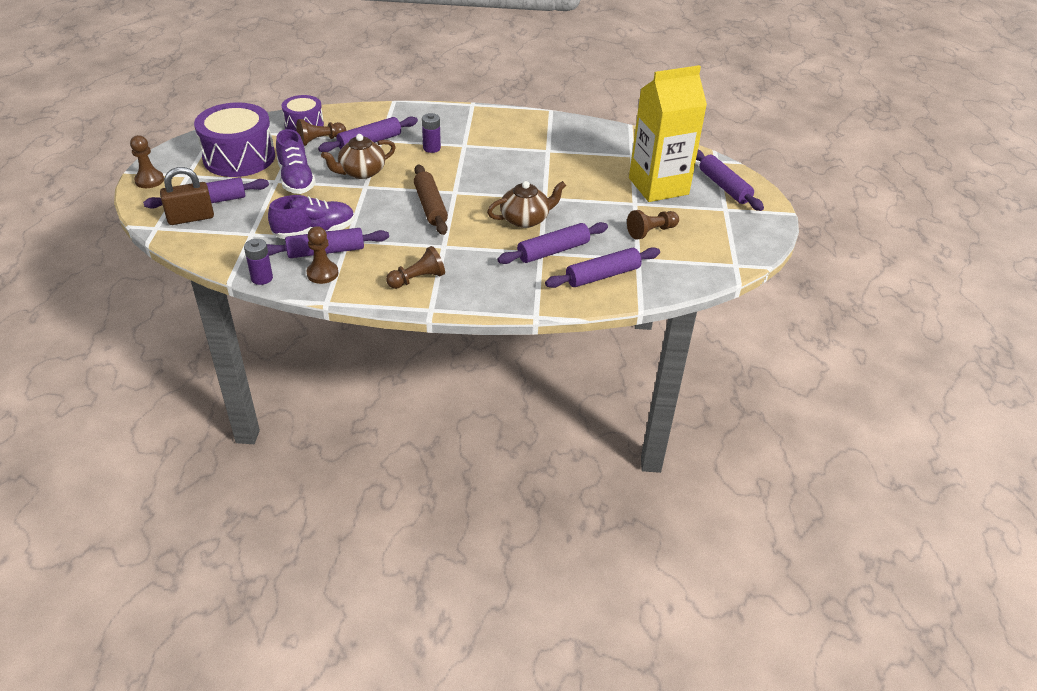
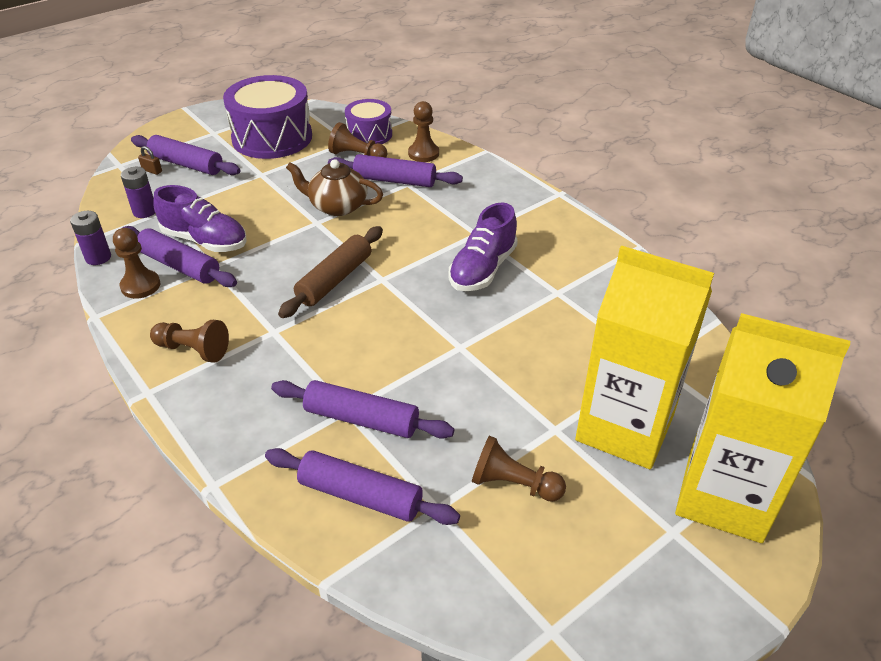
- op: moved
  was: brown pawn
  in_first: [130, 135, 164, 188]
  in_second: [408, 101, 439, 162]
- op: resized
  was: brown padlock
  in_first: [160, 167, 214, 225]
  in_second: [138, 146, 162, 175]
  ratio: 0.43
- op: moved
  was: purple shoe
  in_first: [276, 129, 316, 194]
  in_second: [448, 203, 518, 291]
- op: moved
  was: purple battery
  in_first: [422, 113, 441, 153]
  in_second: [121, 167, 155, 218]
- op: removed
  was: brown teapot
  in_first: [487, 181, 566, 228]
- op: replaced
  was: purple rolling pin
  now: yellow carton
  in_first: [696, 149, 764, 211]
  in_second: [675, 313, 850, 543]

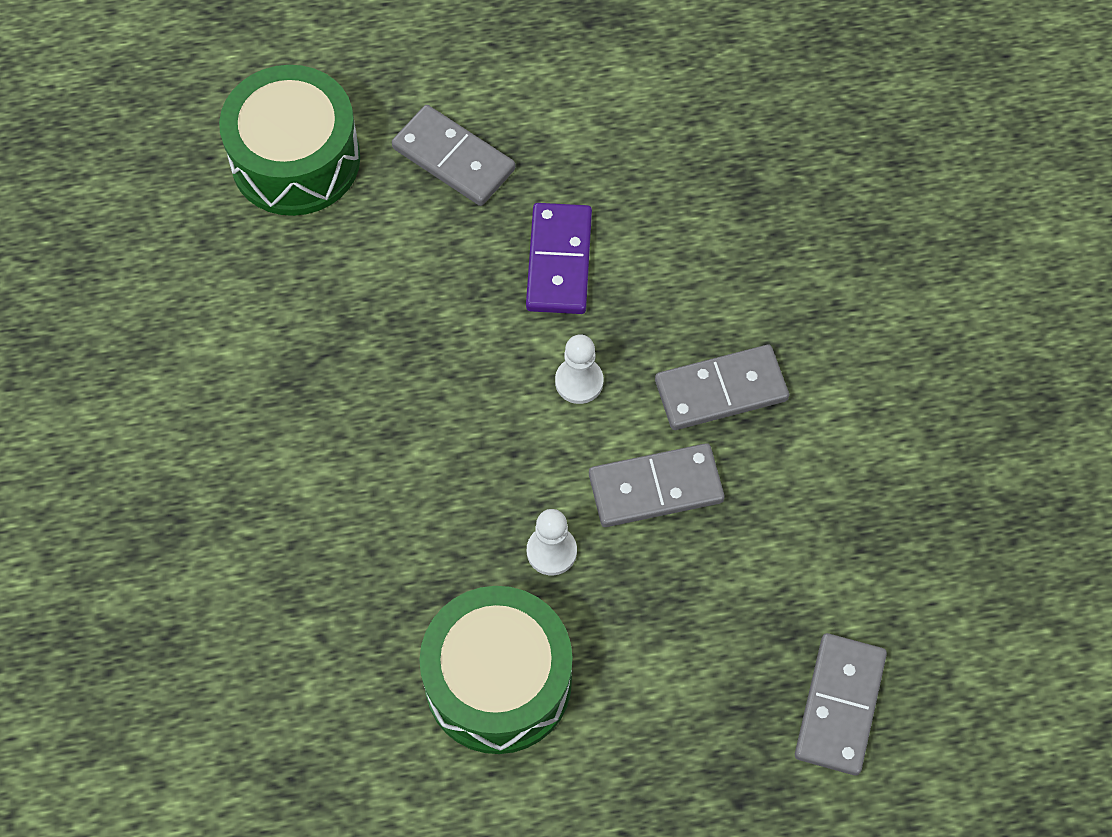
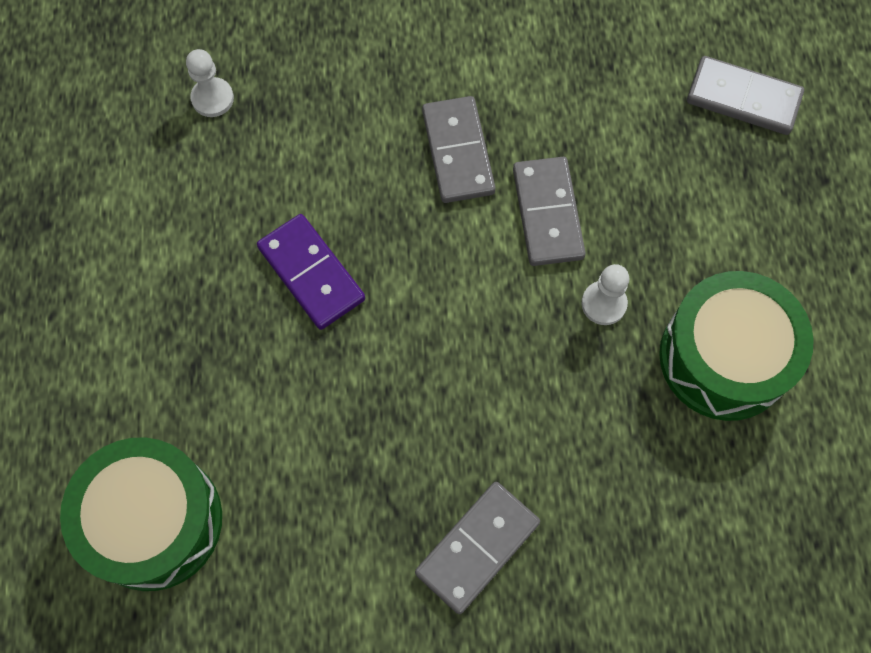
- op: moved
  was: grey domino
  in_first: [392, 105, 515, 206]
  in_second: [415, 482, 540, 614]
- op: turned
  was: purple domino
  in_first: [526, 203, 592, 314]
  in_second: [257, 214, 365, 330]
  clockwise: 45
- op: moved
  was: white pawn
  in_first: [555, 334, 603, 404]
  in_second: [186, 49, 234, 117]

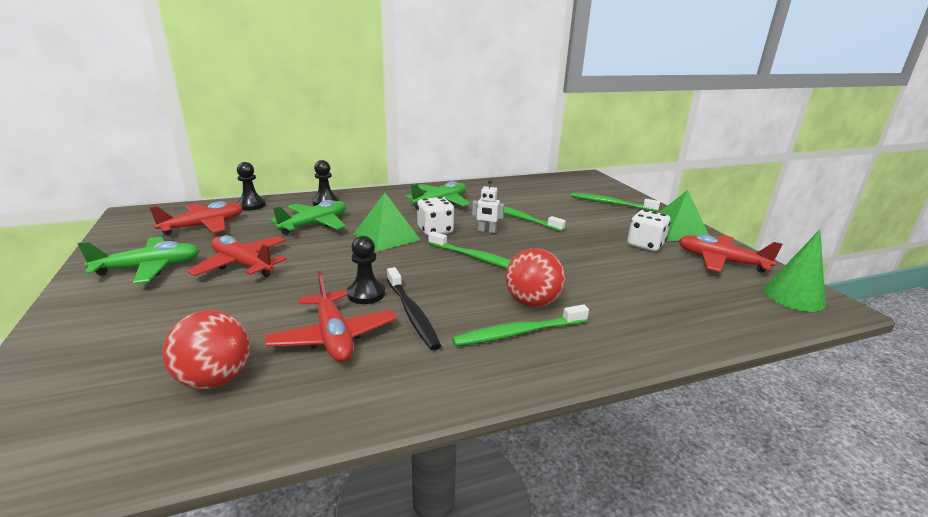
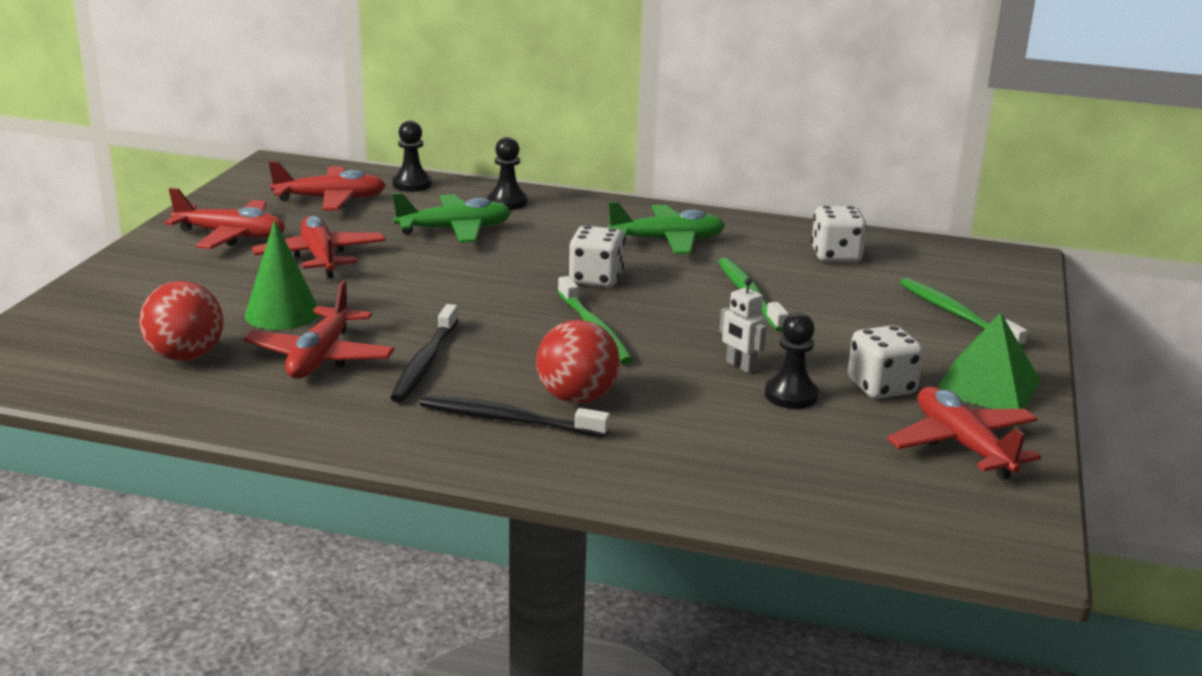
- op: recoloured
  was: green plane
  now: red plane
  in_first: [78, 237, 200, 284]
  in_second: [165, 188, 285, 249]
- op: moved
  was: black pawn
  in_first: [347, 236, 385, 304]
  in_second: [765, 312, 819, 409]
- op: removed
  was: green pyramid
  in_first: [354, 193, 420, 252]
- op: recoloured
  was: green toothbrush
  now: black toothbrush
  in_first: [452, 304, 589, 346]
  in_second: [420, 396, 610, 437]
- op: moved
  was: white robot
  in_first: [472, 180, 504, 233]
  in_second: [719, 278, 767, 373]
- op: moved
  was: green cone
  in_first: [763, 230, 826, 312]
  in_second: [245, 220, 319, 330]
- op: added
  now: white dice
  in_second: [811, 206, 867, 262]

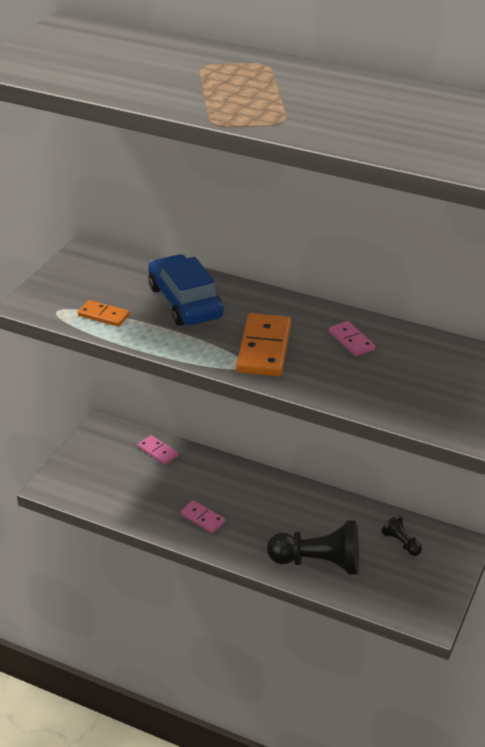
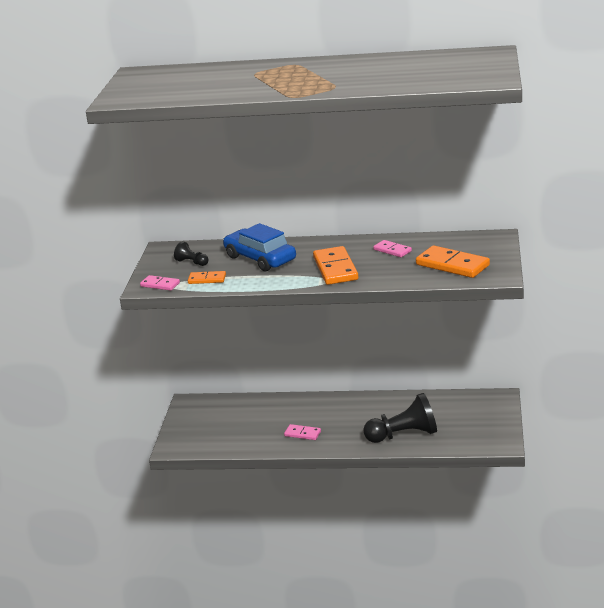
- op: moved
  was: pink domino
  in_first: [138, 435, 178, 465]
  in_second: [140, 275, 180, 291]
- op: moved
  was: black pawn
  in_first: [382, 515, 422, 556]
  in_second: [174, 241, 209, 266]
- op: added
  now: orange domino
  in_second: [416, 245, 490, 278]

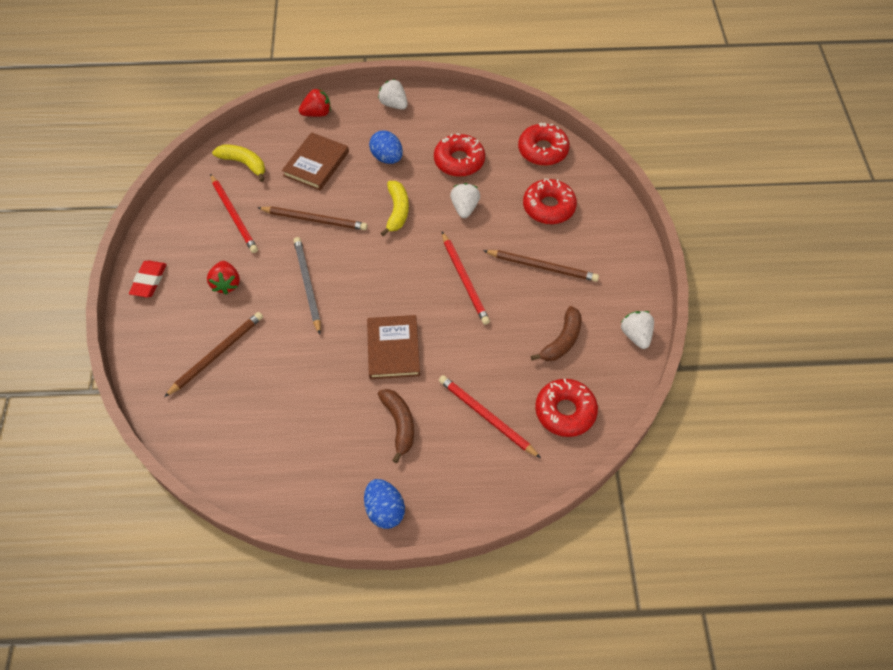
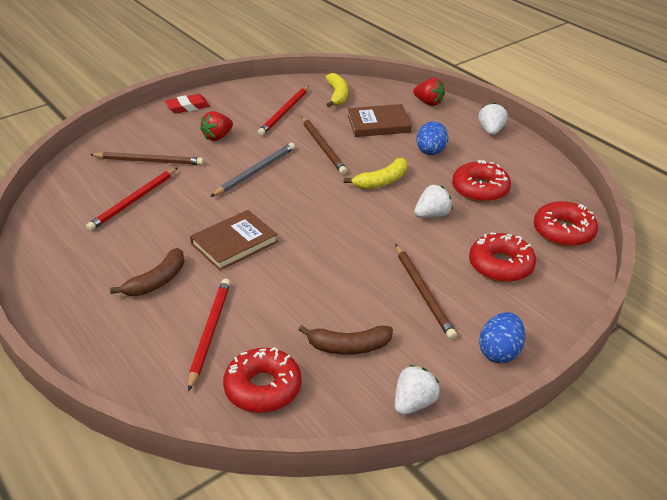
- op: moved
  was: blue egg
  in_first: [364, 479, 405, 529]
  in_second: [479, 312, 525, 363]
- op: moved
  was: red pencil
  in_first: [442, 232, 490, 325]
  in_second: [86, 167, 178, 231]

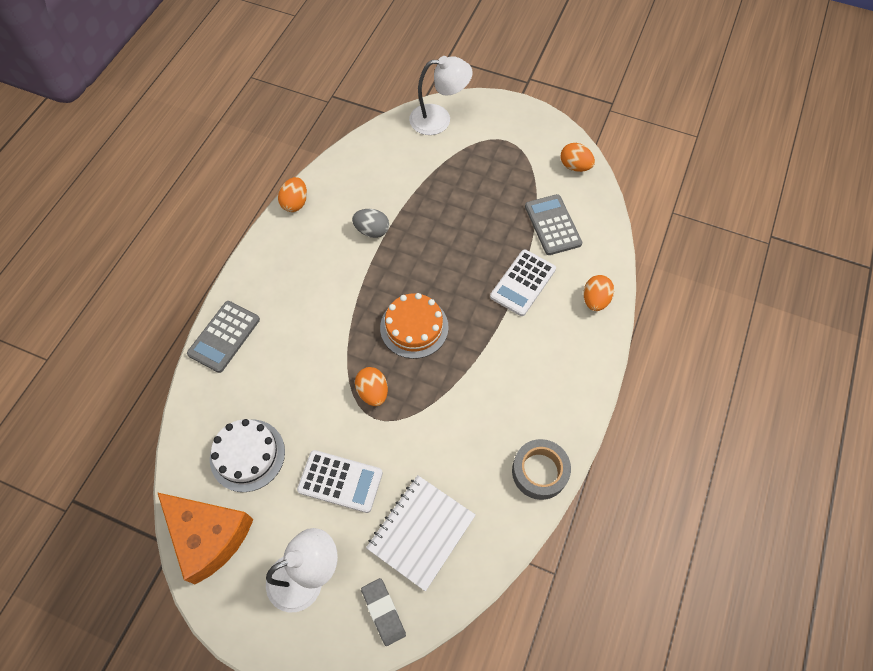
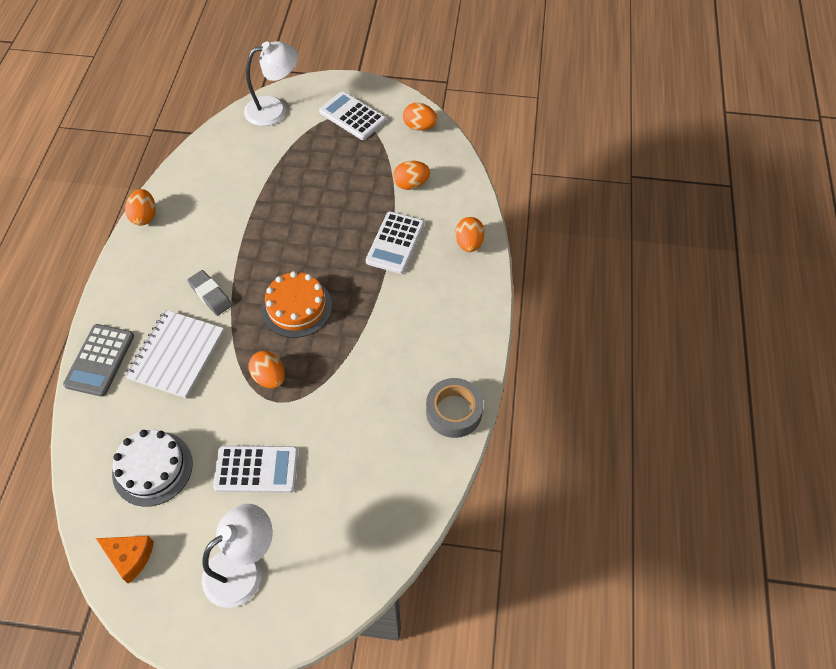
- op: resized
  was: orange cheese
  in_first: [157, 492, 254, 585]
  in_second: [96, 536, 154, 584]
  ratio: 0.54
- op: removed
  was: grey egg
  in_first: [352, 209, 389, 238]
- op: moved
  was: grey eraser
  in_first: [361, 578, 406, 646]
  in_second: [187, 270, 232, 316]
- op: moved
  was: white notebook
  in_first: [366, 475, 476, 591]
  in_second: [125, 310, 224, 399]
- op: replaced
  was: grey calculator
  now: orange egg
  in_first: [525, 194, 582, 255]
  in_second: [393, 161, 430, 190]
- op: added
  now: white calculator
  in_second: [319, 91, 386, 140]

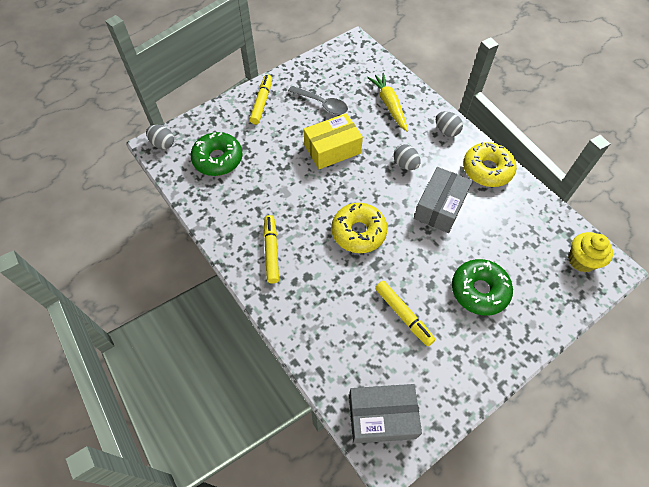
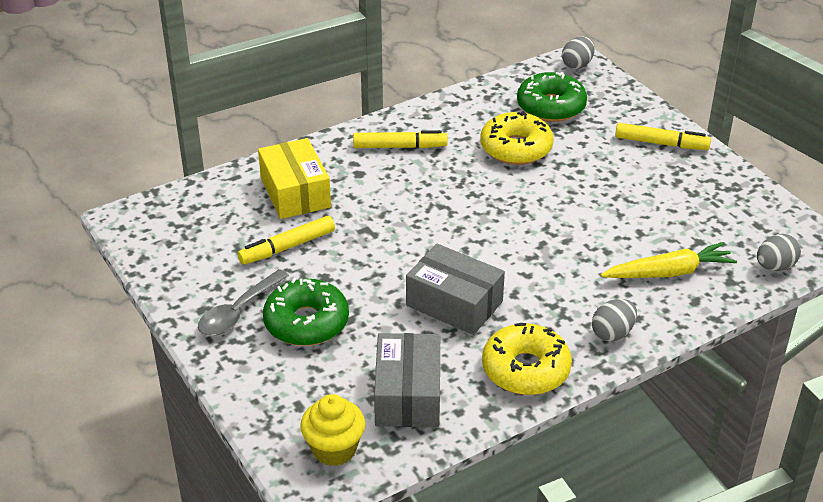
- op: moved
  was: grey spoon
  in_first: [288, 86, 348, 115]
  in_second: [198, 269, 289, 336]
- op: moved
  was: yellow box
  in_first: [303, 113, 363, 169]
  in_second: [258, 138, 331, 219]
- op: moved
  was: yellow donut
  in_first: [331, 203, 388, 253]
  in_second: [480, 111, 554, 165]
- op: moved
  was: grey box
  in_first: [349, 384, 422, 444]
  in_second: [374, 333, 440, 427]
- op: moved
  was: grey egg
  in_first: [393, 144, 421, 170]
  in_second: [757, 234, 801, 271]

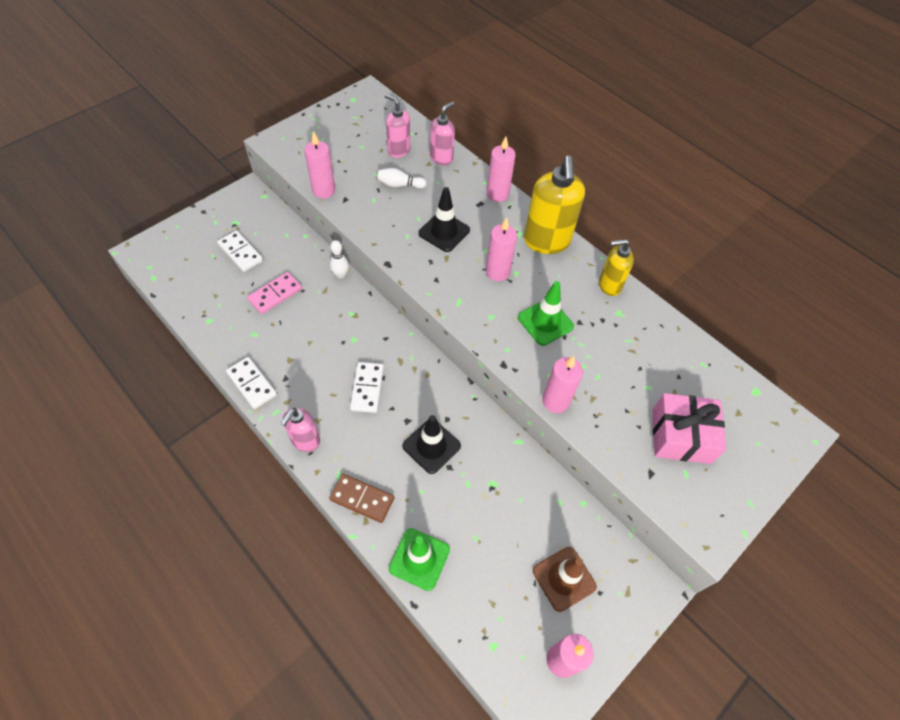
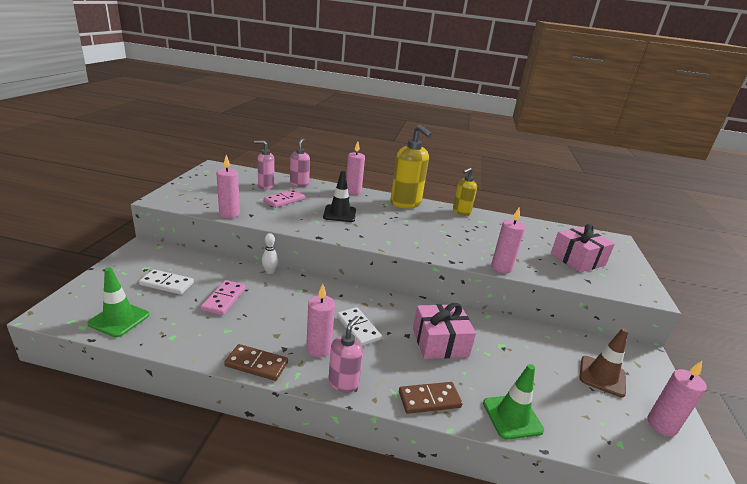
- op: recoloured
  was: white domino
  now: brown domino
  in_first: [226, 357, 277, 409]
  in_second: [224, 344, 288, 381]
- op: turned
  was: pink soap dispenser
  in_first: [281, 408, 320, 452]
  in_second: [328, 316, 363, 393]
  clockwise: -150
- op: replaced
  was: white bowling pin
  now: pink domino
  in_first: [377, 168, 426, 189]
  in_second: [264, 189, 305, 208]
- op: replaced
  was: black traffic cone
  now: pink gift
  in_first: [402, 415, 461, 474]
  in_second: [413, 303, 476, 359]
- op: moved
  was: pink candle
  in_first: [486, 217, 517, 281]
  in_second: [306, 284, 335, 357]
- op: moved
  was: green traffic cone
  in_first: [518, 281, 574, 346]
  in_second: [87, 267, 149, 337]

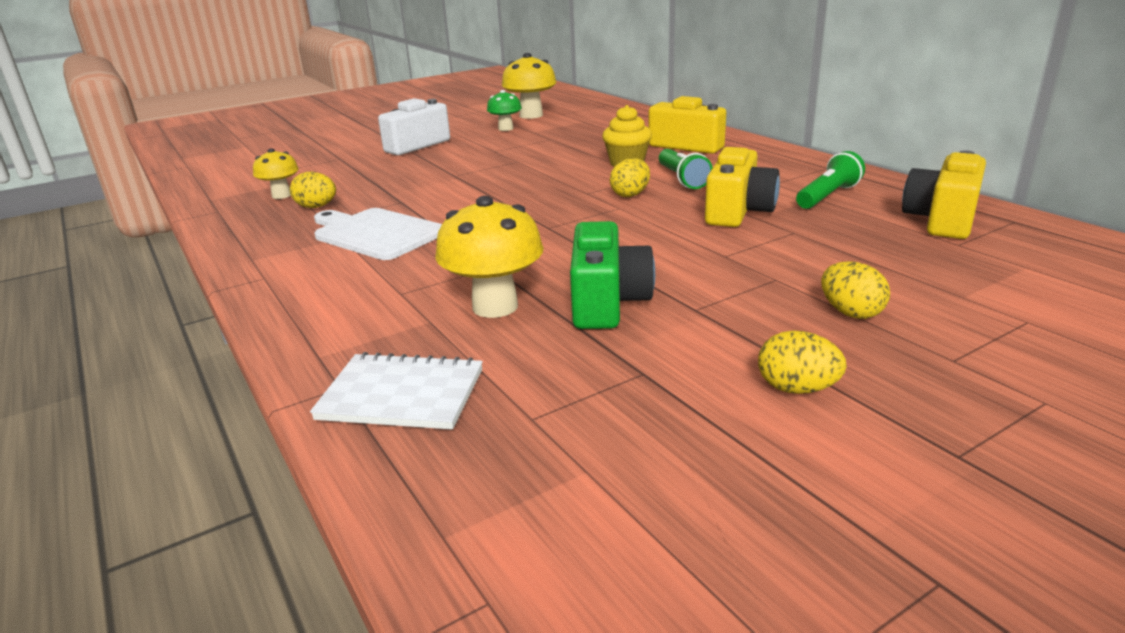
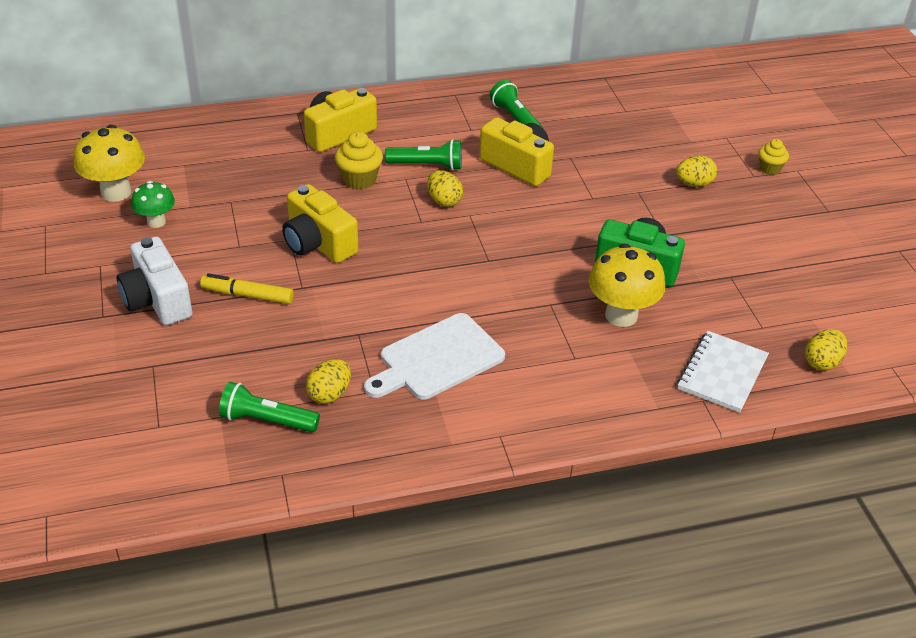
- op: replaced
  was: yellow mushroom
  now: green flashlight
  in_first: [253, 148, 299, 199]
  in_second: [219, 382, 320, 432]
- op: moved
  was: yellow egg
  in_first: [758, 330, 847, 394]
  in_second: [805, 329, 847, 371]
- op: moved
  was: yellow camera
  in_first: [902, 150, 986, 239]
  in_second: [282, 184, 359, 263]
- op: added
  now: yellow marker
  in_second: [200, 273, 294, 304]
- op: added
  now: yellow cupcake
  in_second: [759, 139, 789, 175]

